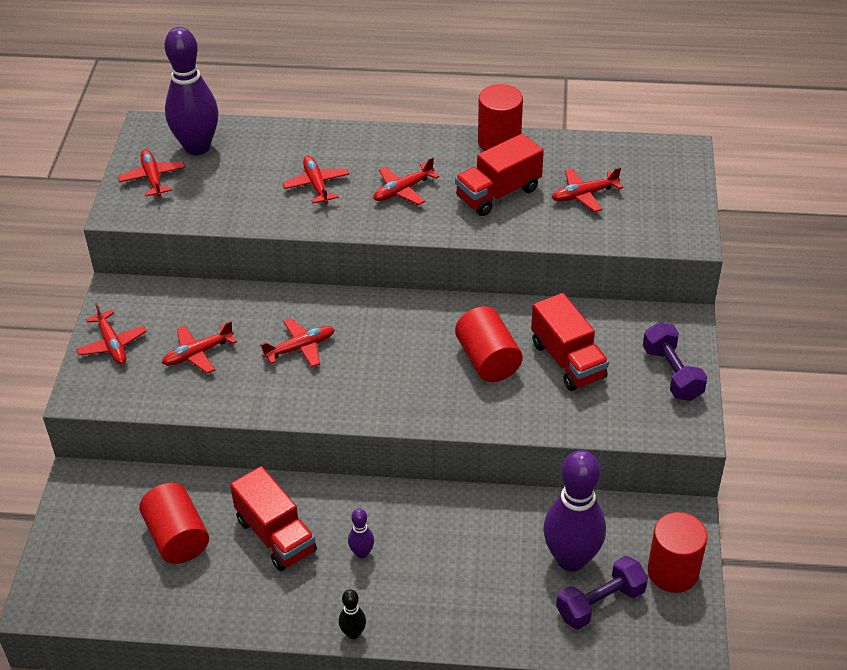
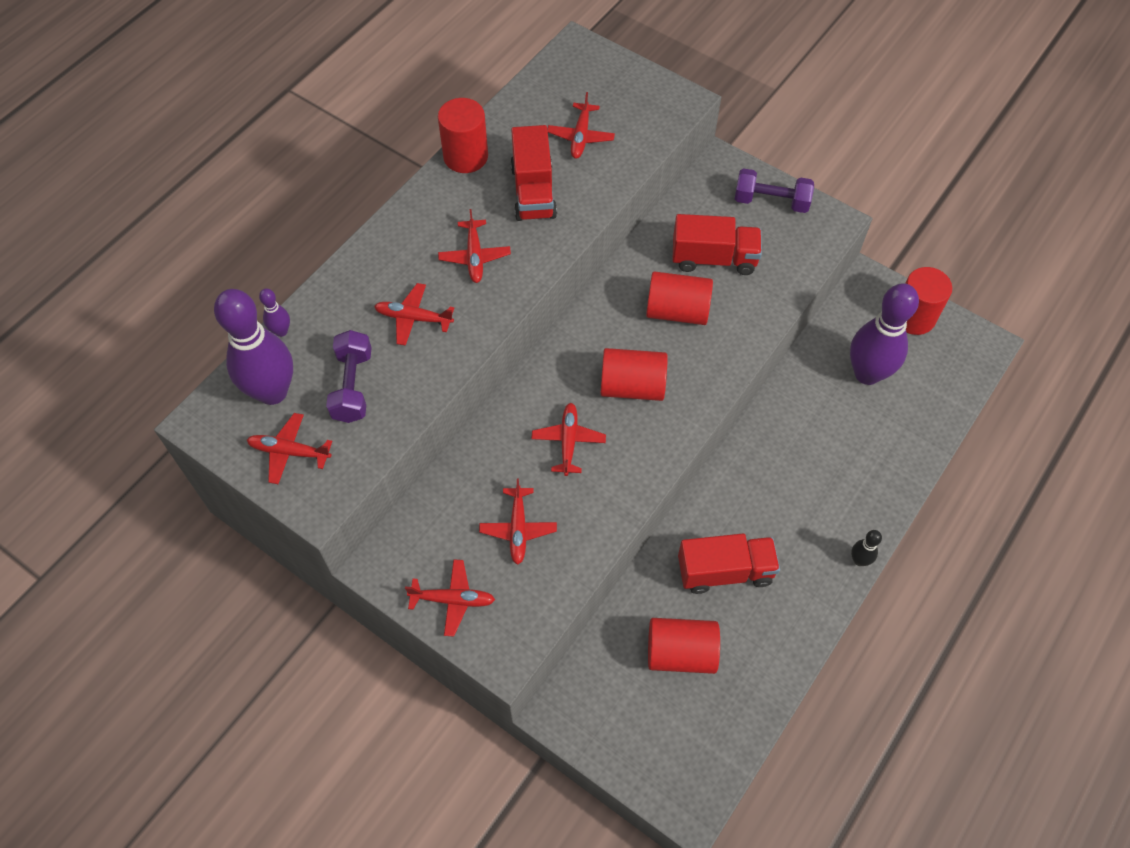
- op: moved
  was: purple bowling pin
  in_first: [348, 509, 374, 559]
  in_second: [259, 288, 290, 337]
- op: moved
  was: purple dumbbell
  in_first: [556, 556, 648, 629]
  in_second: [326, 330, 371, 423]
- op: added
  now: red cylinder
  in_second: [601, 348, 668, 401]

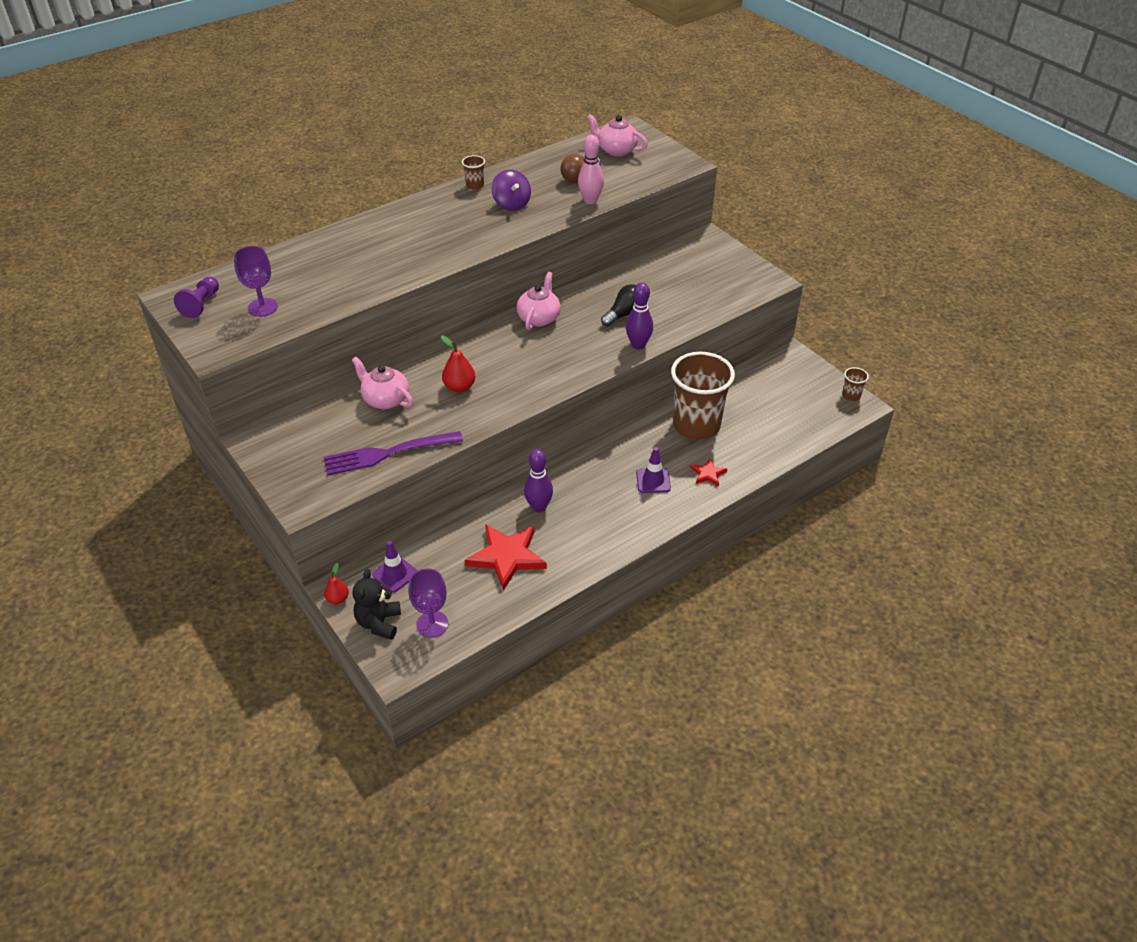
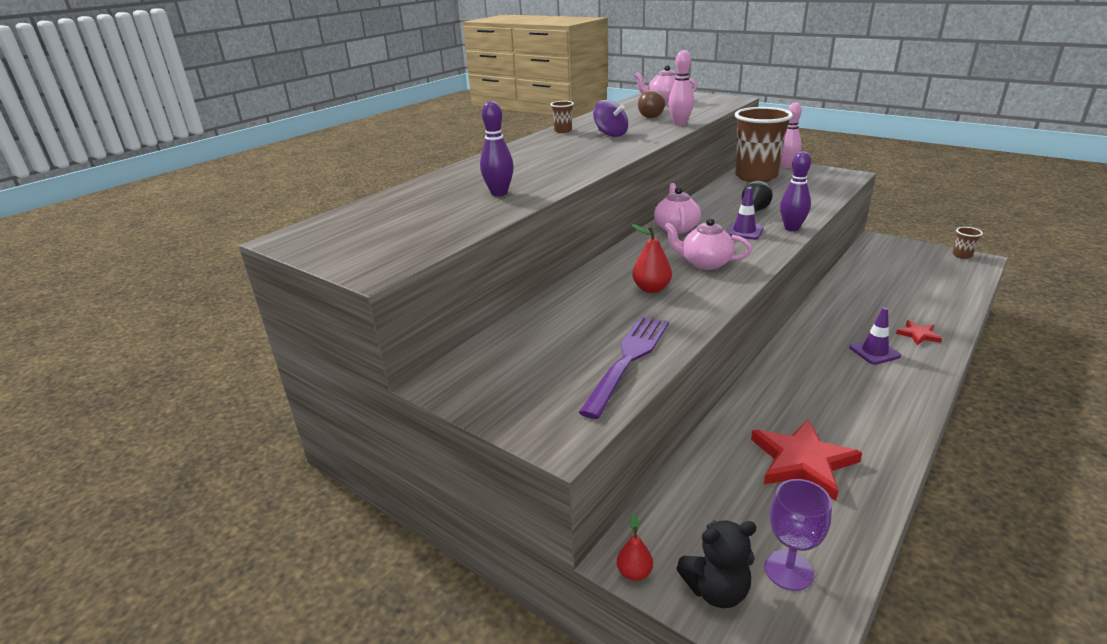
- op: removed
  was: purple pawn
  in_first: [174, 277, 219, 318]
- op: removed
  was: purple goblet
  in_first: [234, 246, 278, 317]
- op: turned
  was: purple fork
  in_first: [324, 431, 463, 476]
  in_second: [579, 316, 669, 419]
  clockwise: 150
- op: moved
  was: pink teapot
  in_first: [352, 357, 413, 409]
  in_second: [664, 218, 752, 270]
- op: turned
  was: black teddy bear
  in_first: [352, 569, 401, 640]
  in_second: [676, 520, 756, 608]
  clockwise: -90
- op: moved
  was: purple traffic cone
  in_first: [372, 541, 417, 592]
  in_second: [726, 187, 764, 240]
- op: moved
  was: purple bowling pin
  in_first: [524, 449, 553, 512]
  in_second: [480, 101, 514, 196]
- op: moved
  was: brown cup
  in_first: [671, 352, 735, 440]
  in_second: [735, 107, 793, 182]
- op: added
  now: pink bowling pin
  in_second: [780, 103, 802, 168]

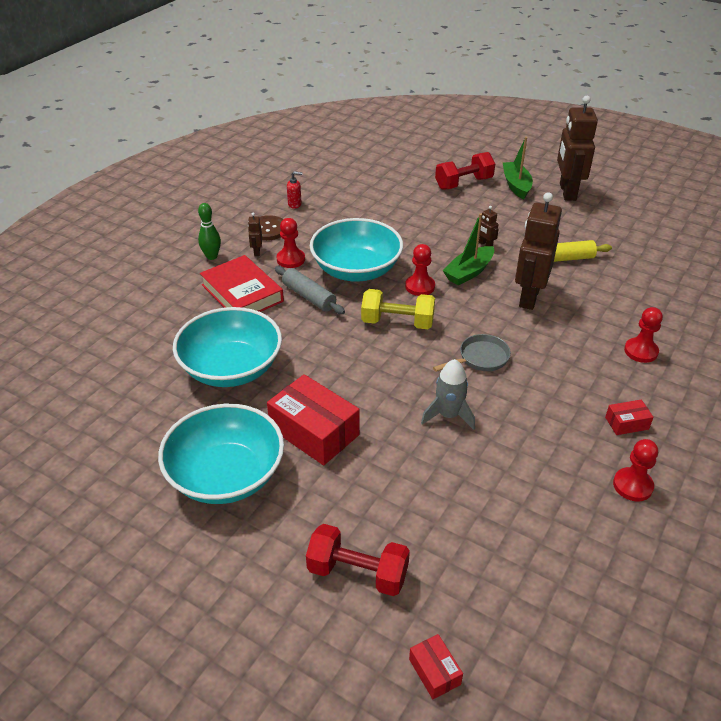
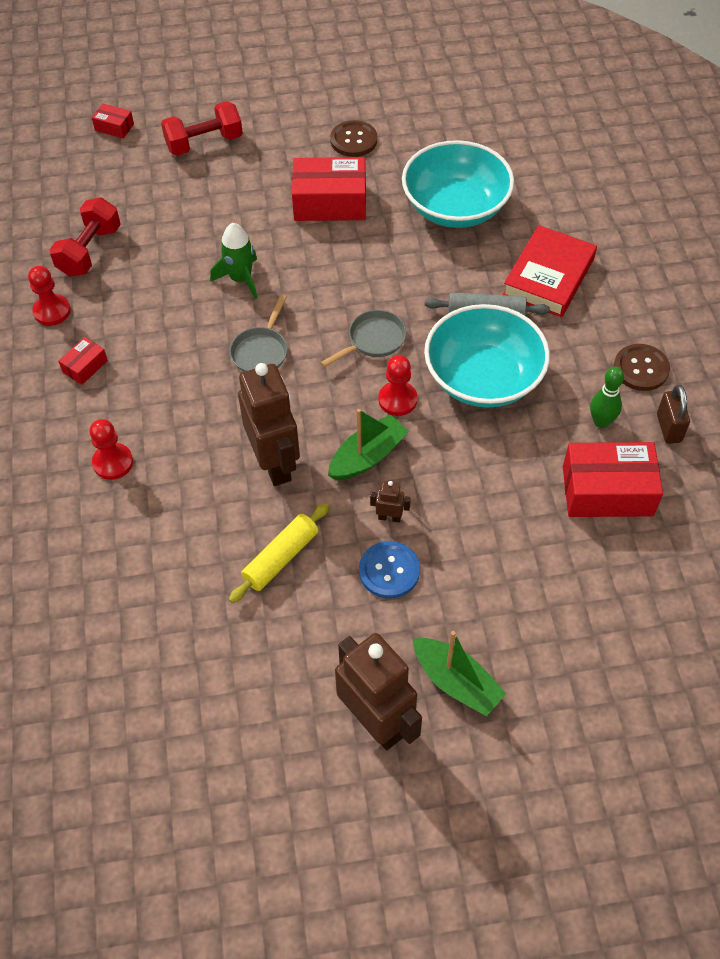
- op: replaced
  was: turquoise bowl
  now: brown button
  in_first: [158, 403, 284, 504]
  in_second: [330, 120, 377, 157]
- op: moved
  was: green bowling pin
  in_first: [198, 203, 221, 260]
  in_second: [590, 367, 624, 428]
- op: turned
  was: red book
  in_first: [200, 255, 284, 312]
  in_second: [503, 225, 597, 317]
  clockwise: -75
- op: removed
  was: brown robot
  in_first: [248, 213, 262, 256]
- op: removed
  was: red pawn
  in_first: [277, 218, 305, 268]
- op: replaced
  was: red soap dispenser
  now: brown padlock
  in_first: [287, 171, 303, 209]
  in_second: [657, 385, 690, 444]
- op: replaced
  was: yellow dumbbell
  now: grey pan
  in_first: [361, 289, 435, 329]
  in_second: [320, 310, 406, 368]
- op: recoloured
  was: grey rocket
  now: green rocket
  in_first: [421, 359, 475, 430]
  in_second: [210, 223, 257, 299]
- op: moved
  was: red dumbbell
  in_first: [435, 152, 495, 190]
  in_second: [49, 197, 121, 277]
- op: turned
  was: green boat
  in_first: [442, 213, 494, 286]
  in_second: [328, 409, 409, 481]
  clockwise: 45
- op: added
  now: blue button
  in_second: [359, 541, 420, 599]
- op: added
  now: red box
  in_second: [563, 442, 663, 517]

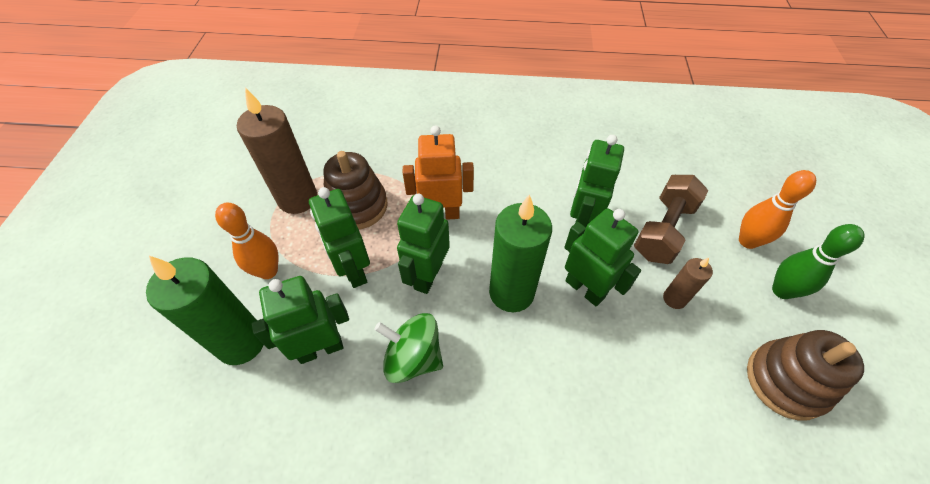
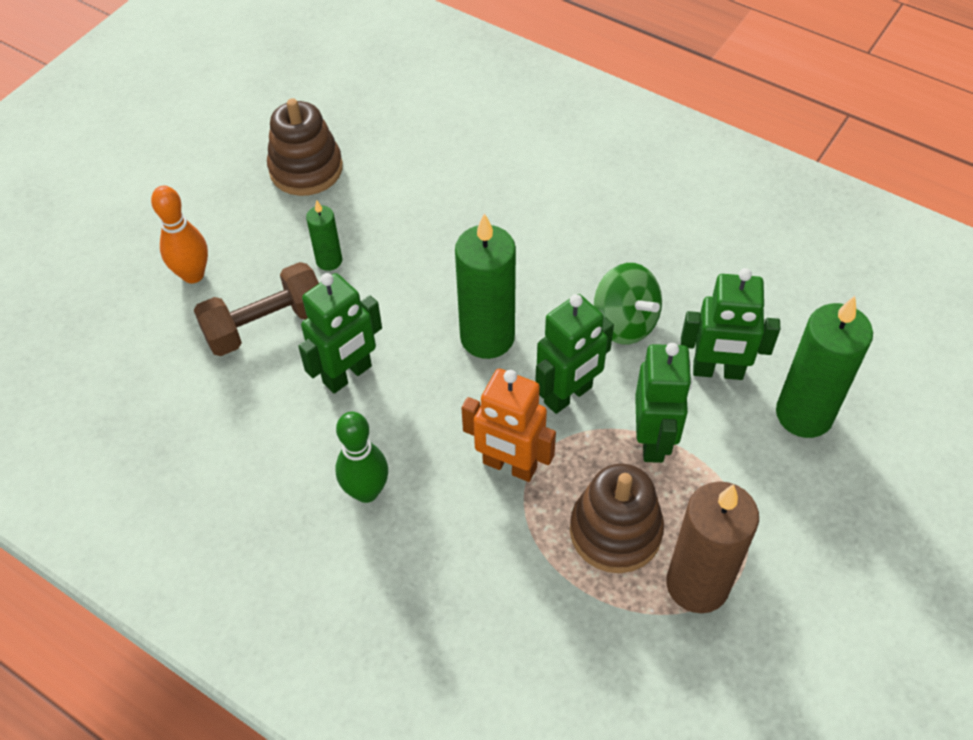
- op: removed
  was: orange bowling pin
  in_first: [215, 202, 279, 279]
- op: removed
  was: green robot
  in_first: [564, 208, 641, 306]
- op: recoloured
  was: brown candle
  now: green candle
  in_first: [663, 258, 713, 309]
  in_second: [306, 200, 342, 271]
- op: moved
  was: green bowling pin
  in_first: [772, 224, 864, 299]
  in_second: [335, 412, 388, 503]

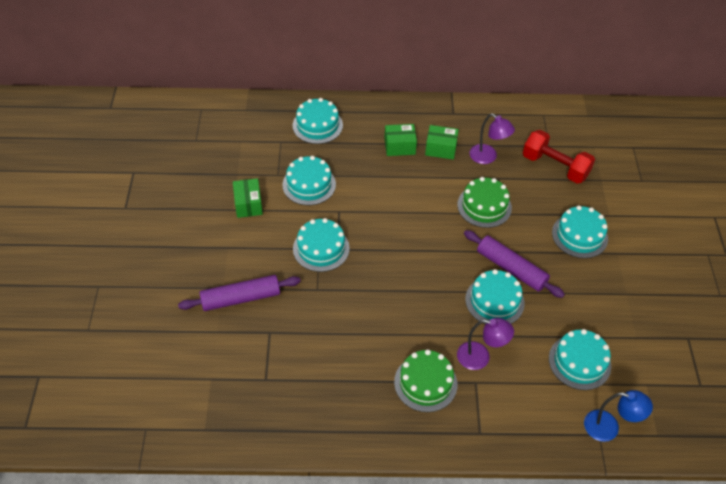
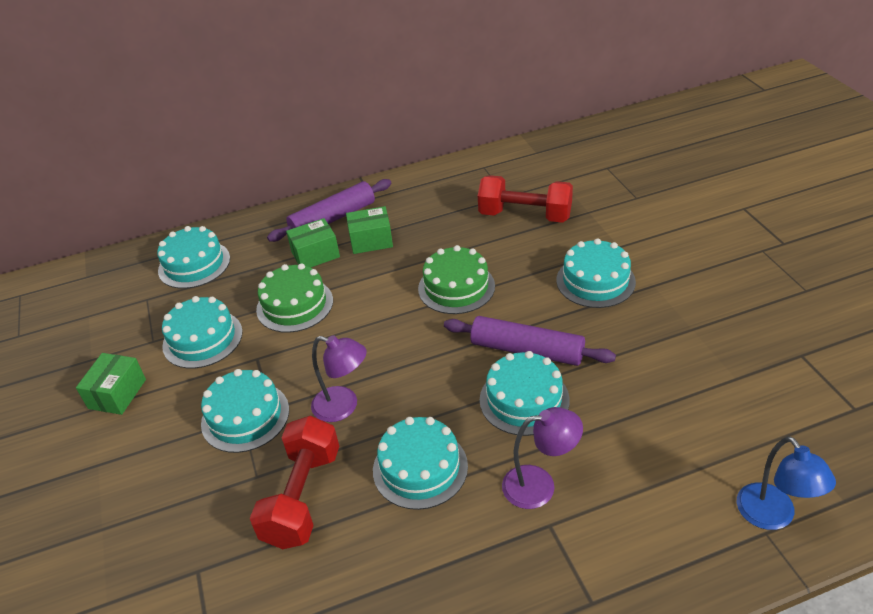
- op: moved
  was: purple rolling pin
  in_first: [178, 275, 301, 311]
  in_second: [267, 179, 391, 242]
- op: turned
  was: green box
  in_first: [233, 178, 263, 218]
  in_second: [76, 353, 146, 415]
  clockwise: 45
- op: moved
  was: green cake
  in_first: [394, 349, 457, 412]
  in_second: [256, 263, 333, 333]
- op: moved
  was: purple lamp
  in_first: [470, 114, 515, 164]
  in_second: [311, 335, 367, 422]
- op: moved
  was: turquoise cake
  in_first: [549, 329, 611, 390]
  in_second: [373, 417, 468, 510]
- op: turned
  was: blue lamp
  in_first: [584, 390, 653, 442]
  in_second: [737, 436, 836, 530]
  clockwise: 75
- op: added
  now: red dumbbell
  in_second: [250, 416, 339, 549]

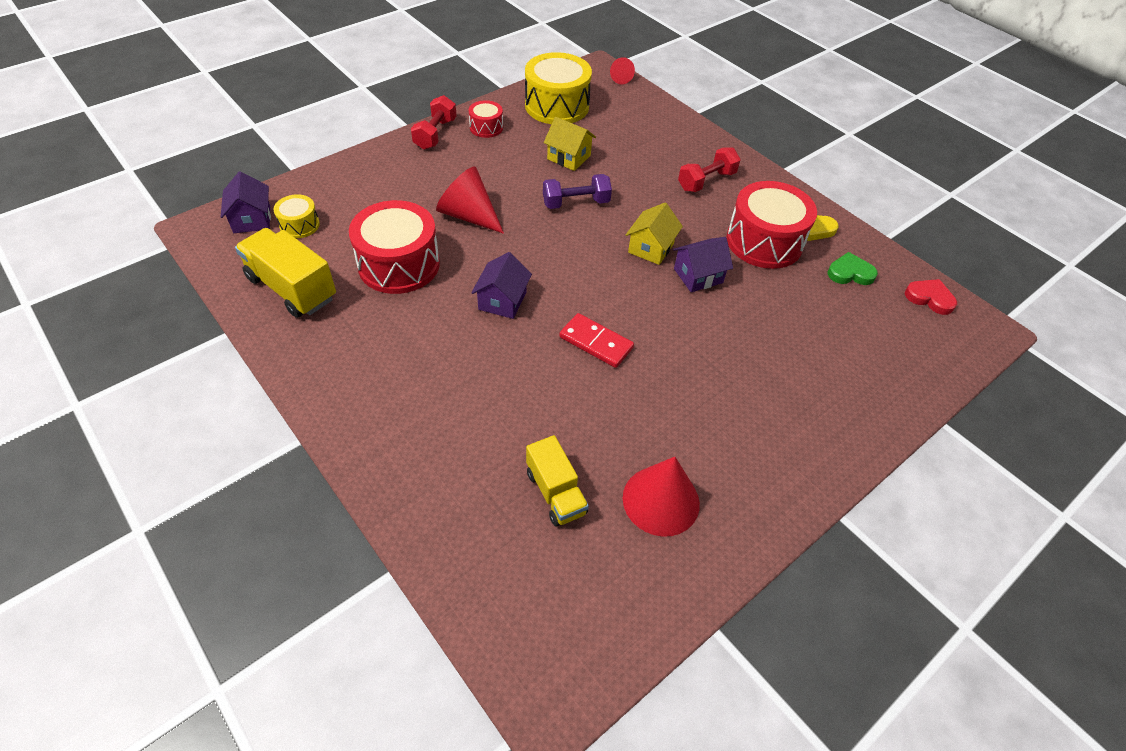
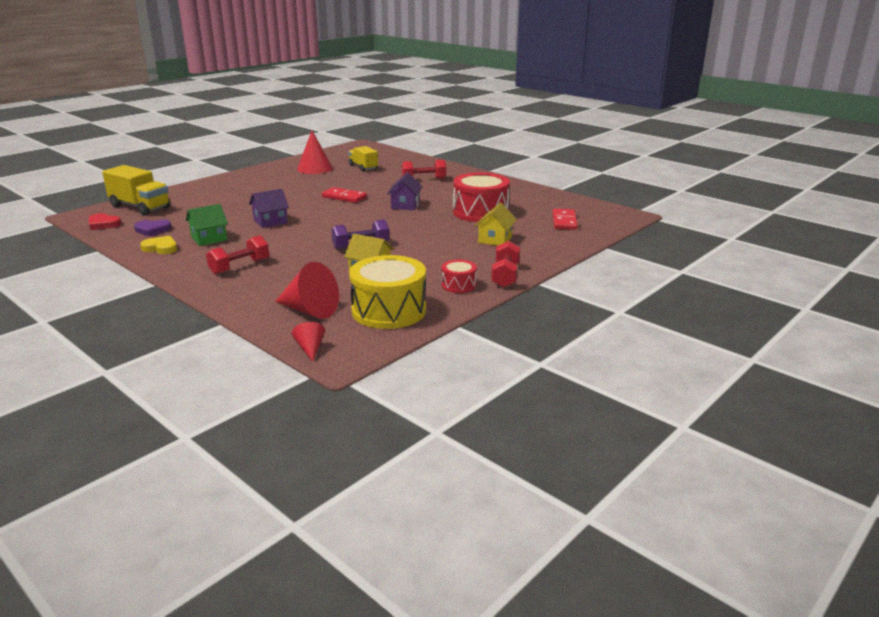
- op: removed
  was: purple house
  in_first: [221, 171, 271, 233]
- op: moved
  was: yellow truck
  in_first: [235, 228, 336, 318]
  in_second: [102, 165, 171, 215]
- op: replaced
  was: yellow drum
  now: red domino
  in_first: [273, 194, 320, 238]
  in_second: [552, 209, 578, 230]
- op: moved
  was: red cone
  in_first: [436, 167, 504, 234]
  in_second: [275, 262, 339, 319]
- op: moved
  was: yellow house
  in_first: [626, 203, 683, 265]
  in_second: [475, 203, 517, 246]
- op: replaced
  was: red drum
  now: green house
  in_first: [726, 181, 817, 269]
  in_second: [186, 204, 228, 246]
- op: recoloured
  was: green heart
  now: purple heart
  in_first: [828, 252, 878, 285]
  in_second: [134, 220, 172, 237]
- op: added
  now: red dumbbell
  in_second: [402, 160, 446, 179]

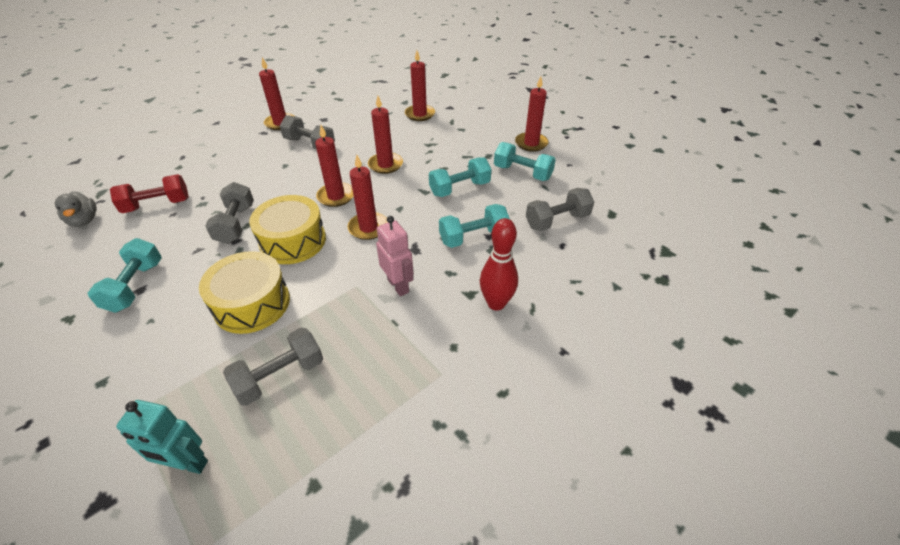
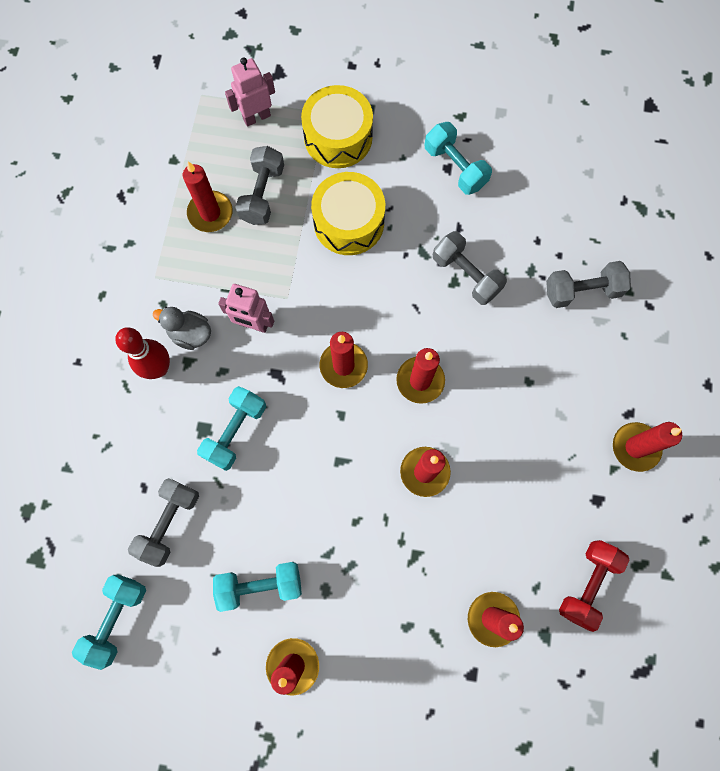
- op: moved
  was: grey duck
  in_first: [55, 192, 97, 227]
  in_second: [153, 307, 211, 350]
- op: moved
  was: red dumbbell
  in_first: [110, 174, 189, 213]
  in_second: [559, 540, 630, 632]
- op: recoloured
  was: turquoise robot
  now: pink robot
  in_first: [116, 400, 208, 474]
  in_second: [225, 57, 275, 127]
- op: moved
  was: yellow drum
  in_first: [249, 195, 326, 264]
  in_second: [301, 85, 373, 168]
- op: moved
  was: grey dumbbell
  in_first: [280, 115, 335, 150]
  in_second: [546, 261, 631, 308]
- op: moved
  was: turquoise dumbbell
  in_first: [429, 157, 492, 197]
  in_second: [72, 575, 146, 670]
- op: added
  now: red candle
  in_second: [183, 162, 233, 232]

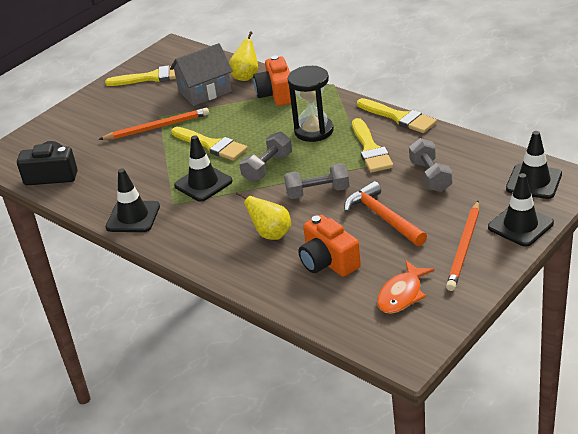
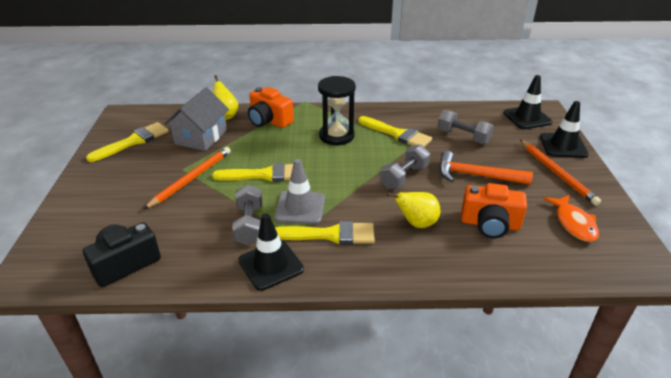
- op: recoloured
  was: black traffic cone
  now: grey traffic cone
  in_first: [174, 135, 233, 202]
  in_second: [274, 159, 325, 224]
- op: moved
  was: grey dumbbell
  in_first: [239, 132, 292, 182]
  in_second: [232, 185, 262, 245]
- op: moved
  was: yellow brush
  in_first: [357, 98, 437, 133]
  in_second: [275, 221, 375, 245]

